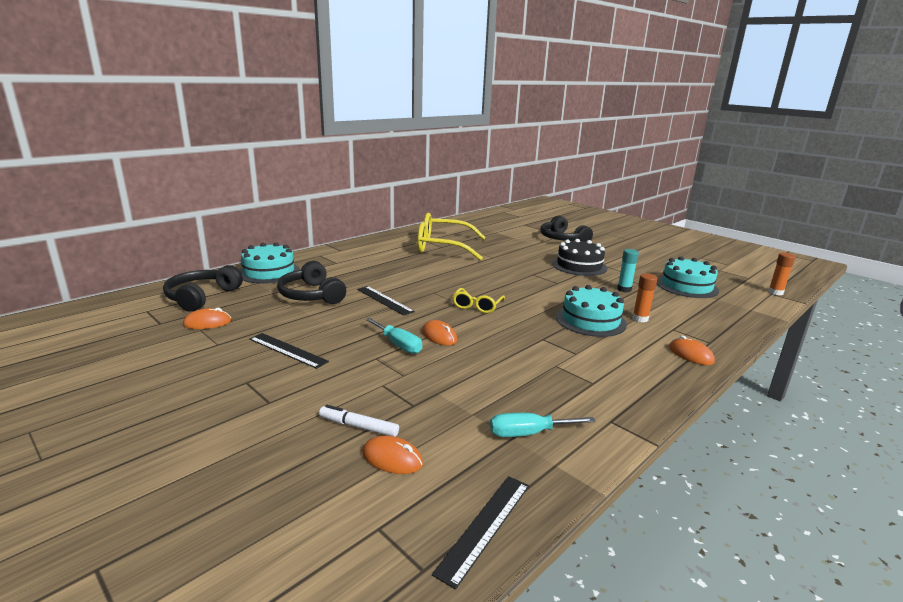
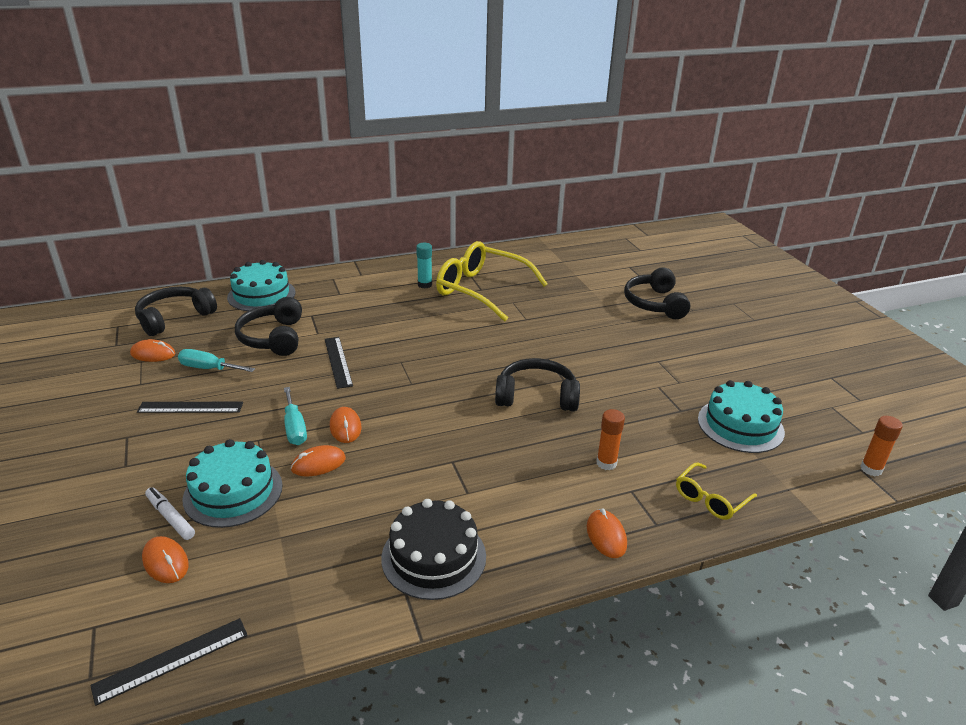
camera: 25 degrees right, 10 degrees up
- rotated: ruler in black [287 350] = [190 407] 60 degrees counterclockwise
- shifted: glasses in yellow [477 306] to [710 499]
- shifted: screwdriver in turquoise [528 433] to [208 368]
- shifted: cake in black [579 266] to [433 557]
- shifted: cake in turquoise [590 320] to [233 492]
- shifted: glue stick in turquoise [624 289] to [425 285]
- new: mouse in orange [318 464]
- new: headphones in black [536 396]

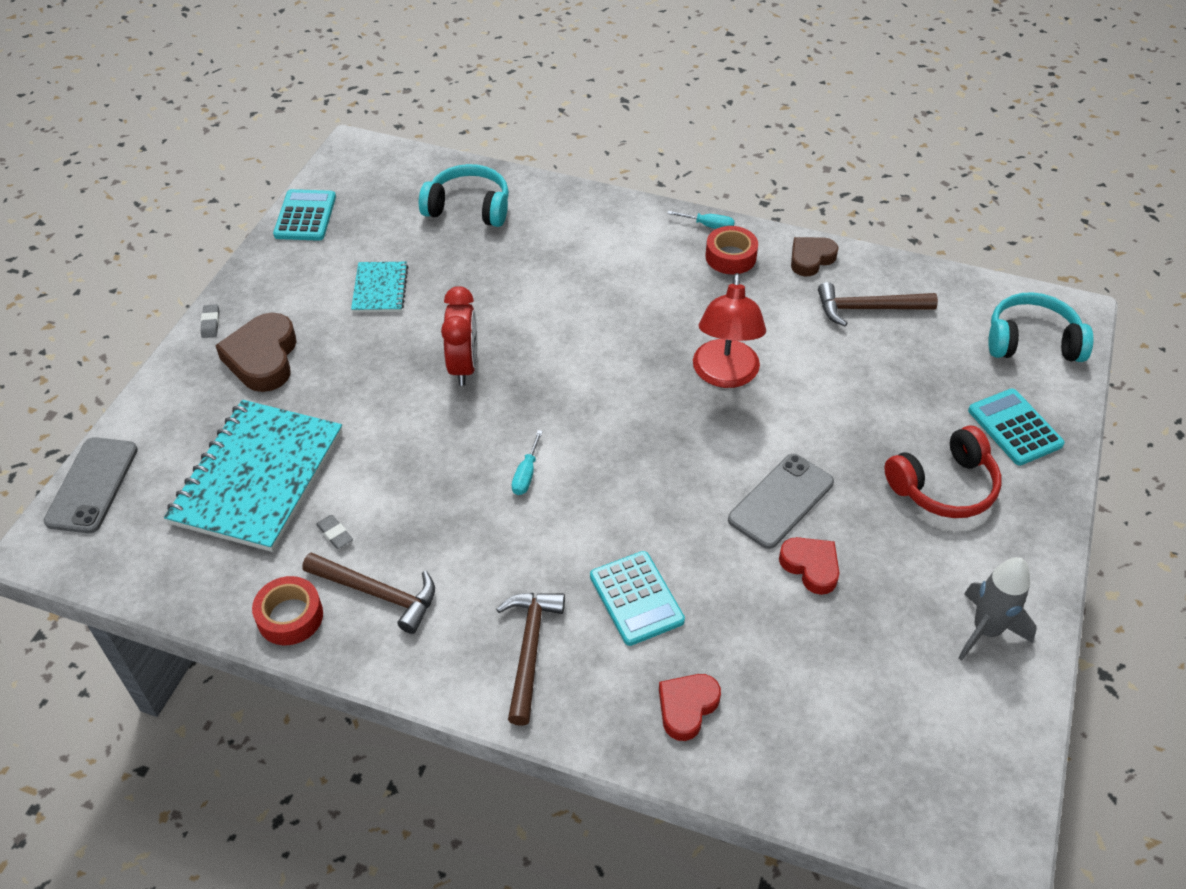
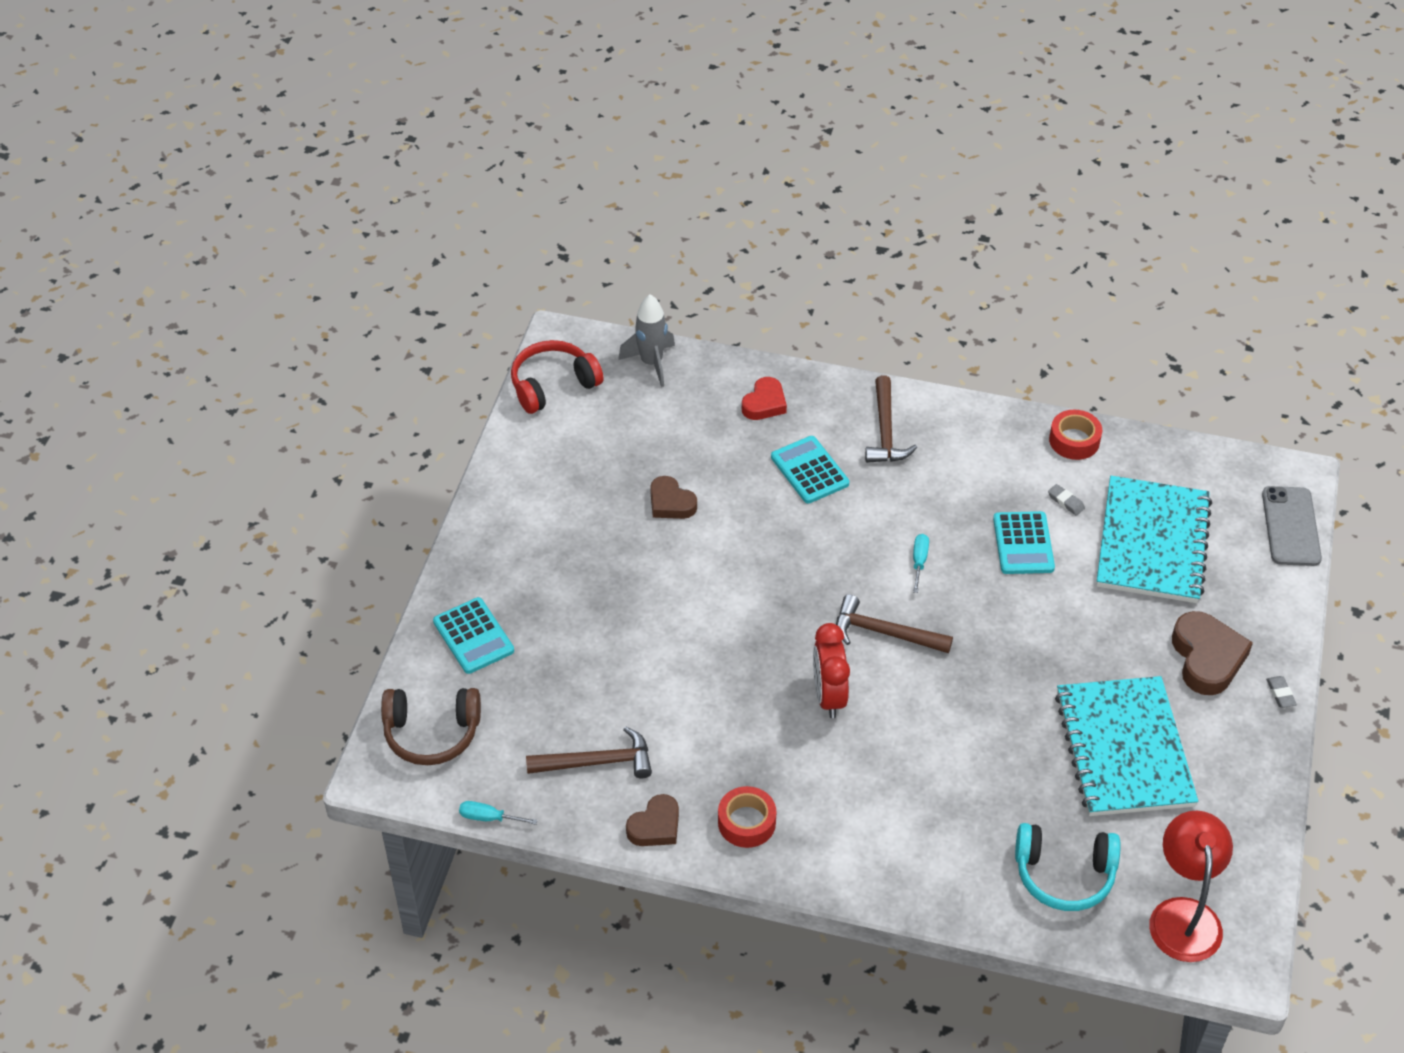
camera: 175 degrees right, 0 degrees up
- shifted: calculator in turquoise [305 216] to [1023 544]
- shifted: hammer in brown [378 594] to [884 632]
- scaled: notebook in turquoise [380 289] = [1124 749] x2.04
- shifted: clock in red [463 366] to [829 696]
- shifted: screwdriver in turquoise [708 226] to [489 818]
- shifted: lamp in red [725 375] to [1183 915]
- gone: phone in grey [781 501]
- repainted: heart in red [811 567] to heart in brown [671 503]
- shifted: headphones in red [944 486] to [553 385]
- shifted: rocket in grey [986 630] to [651 363]
- repainted: headphones in turquoise [1032 341] to headphones in brown [432 733]

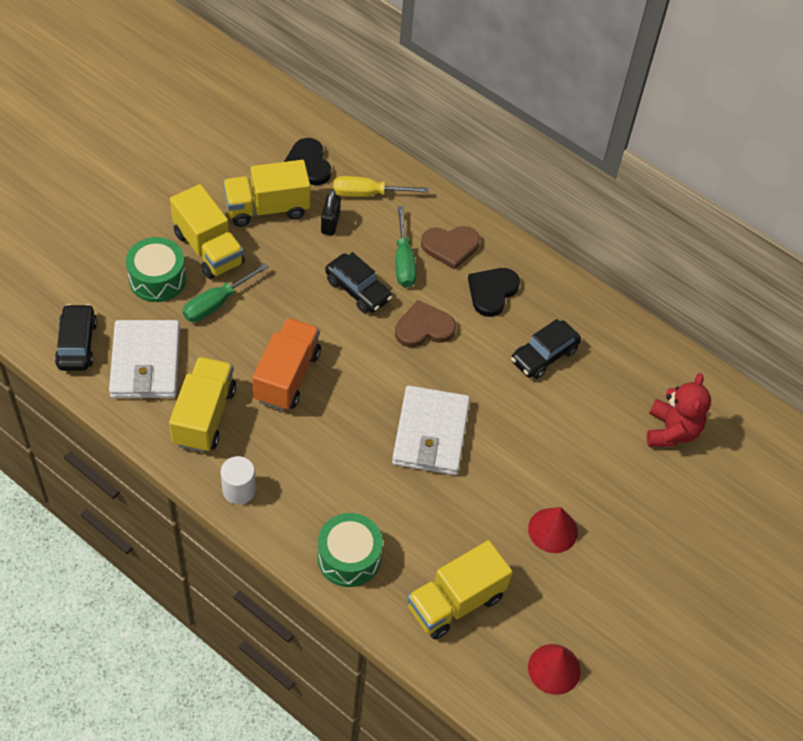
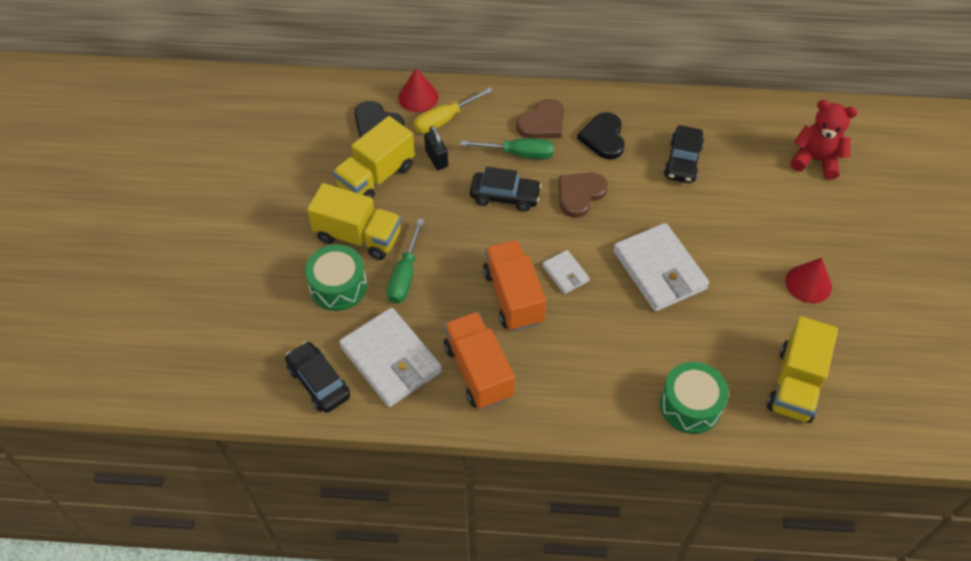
camera: 30 degrees left, 0 degrees up
- repainted: truck in yellow [204 416] to truck in orange [478 371]
- gone: cylinder in white [239 490]
- rotated: screwdriver in green [403 261] = [518 154] 45 degrees counterclockwise
- shifted: cone in red [554 669] to [418 97]
- rotated: teddy bear in red [671 431] = [816 160] 45 degrees counterclockwise
- new: wallet in white [565 273]

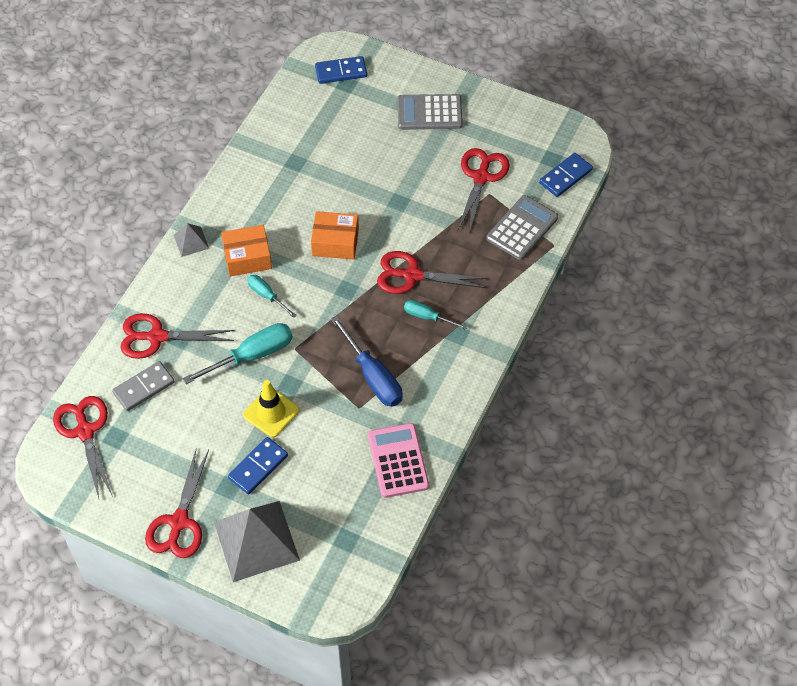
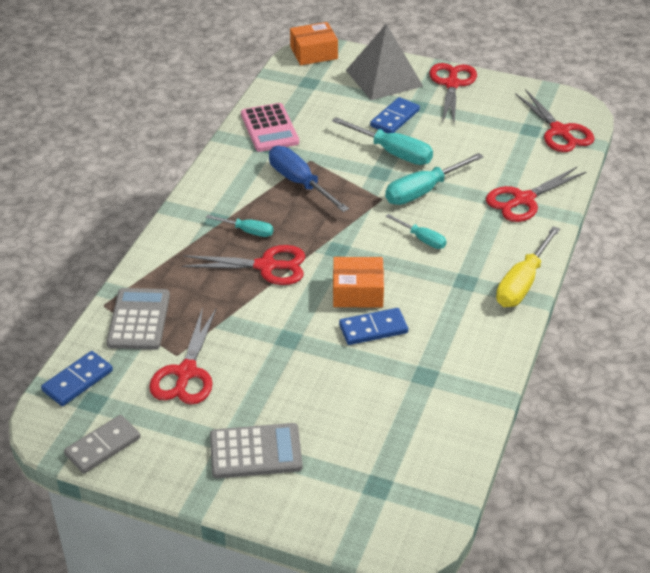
camera: 175 degrees right, 15 degrees down
- shifted: domino in grey [144 388] to [102 446]
- rotated: scissors in red [157 337] = [523 200] 150 degrees clockwise
- swapped: pyramid in grey [191 241] to screwdriver in yellow [522 283]
- shifted: box in orange [247 257] to [314 53]
- swapped: traffic cone in yellow [271 412] to screwdriver in turquoise [392 152]
- shifted: domino in blue [341 72] to [373 329]
- rotated: calculator in grey [522 228] = [139 320] 150 degrees clockwise

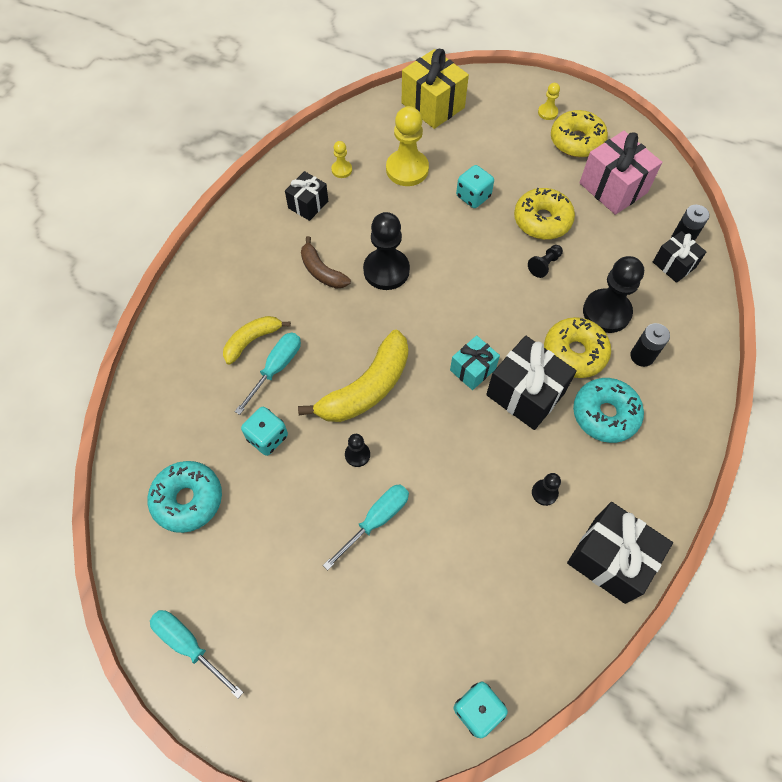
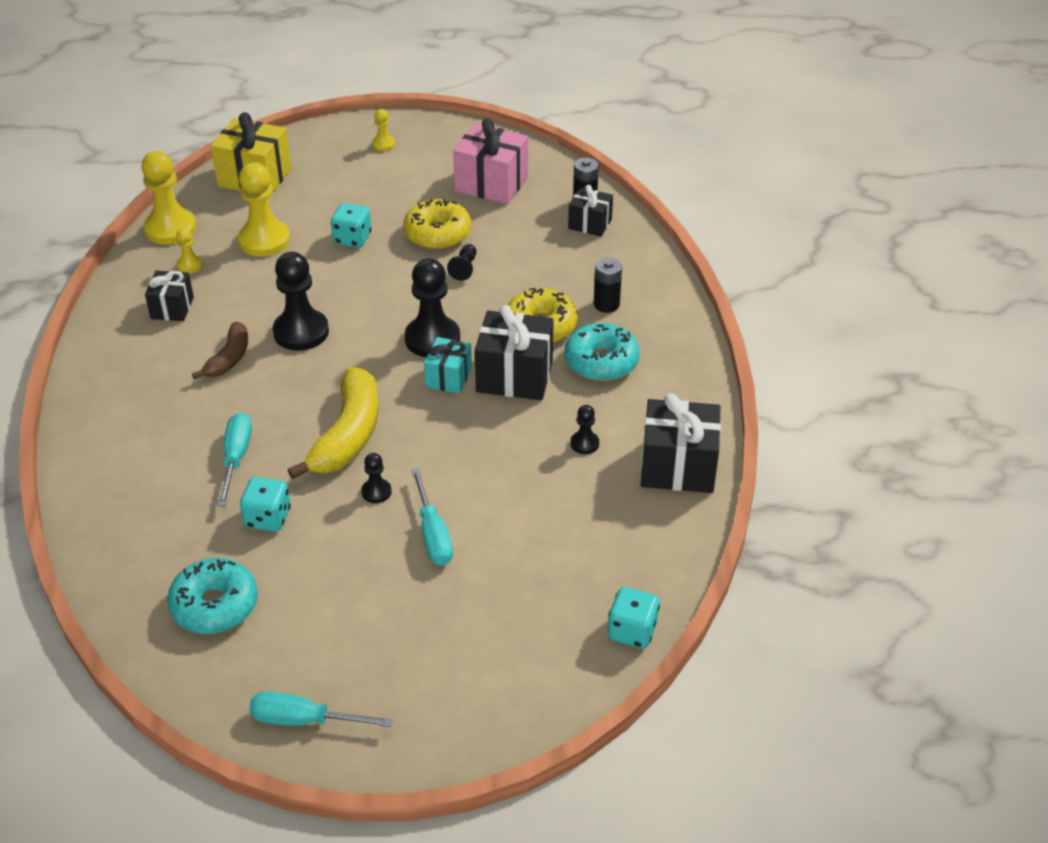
camera: 30 degrees left, 20 degrees down
- gone: banana in yellow [252 340]
- rotated: banana in brown [322 271] = [229 358] 90 degrees counterclockwise
- rotated: screwdriver in turquoise [376 520] = [433 534] 150 degrees clockwise
- gone: donut in yellow [576 141]
- shifted: pawn in black [606 312] to [432 339]
- new: pawn in yellow [170 229]

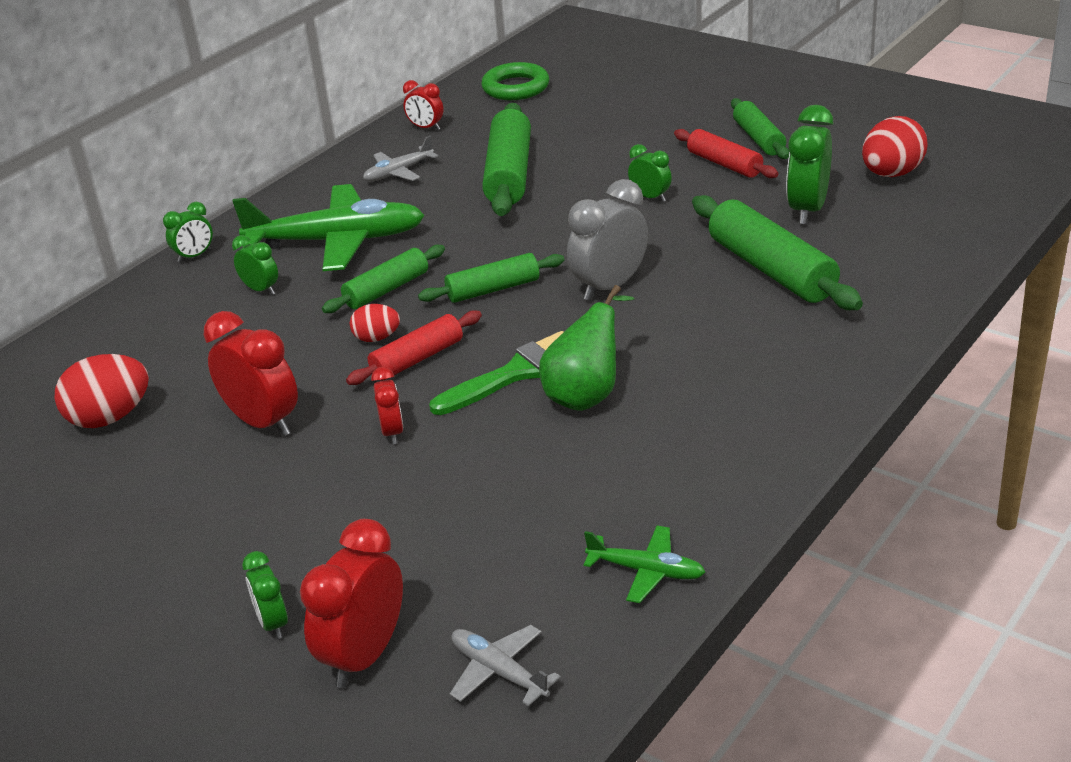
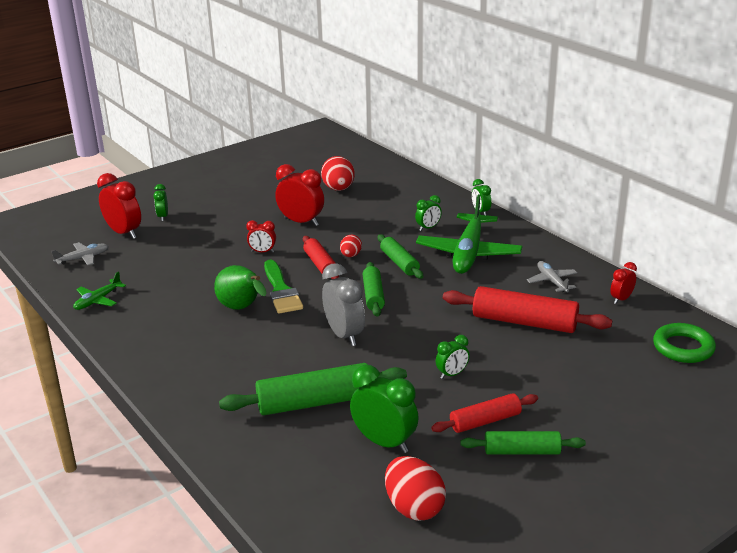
camera: 105 degrees right, 5 degrees down
- rotated: clock in red [263 422] = [301 222] 120 degrees counterclockwise
- rotated: clock in green [273 623] = [163 217] 90 degrees counterclockwise
- repainted: rolling pin in green [509 174] to rolling pin in red [524 322]

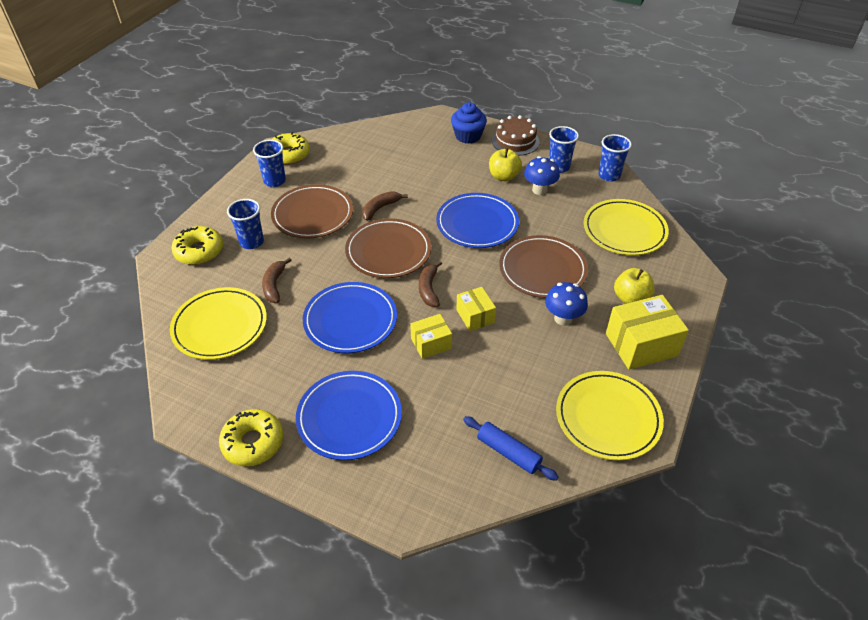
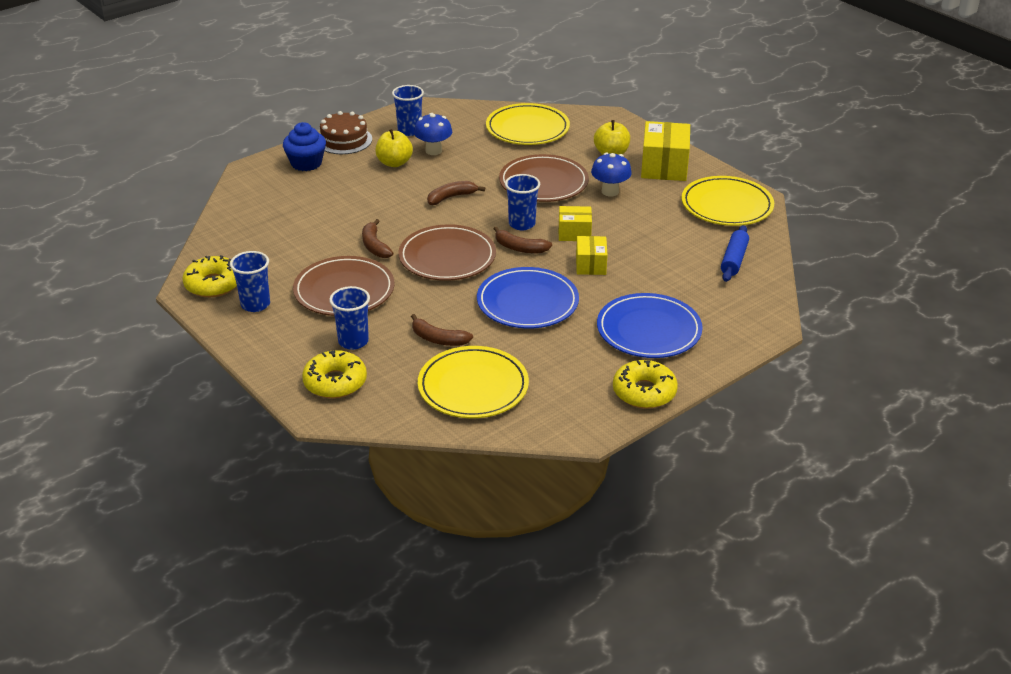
camera: 65 degrees left, 10 degrees down
- swapped: plate in blue [477 224] to banana in brown [451 197]
- rotated: rolling pin in blue [508 453] = [734 260] 45 degrees counterclockwise
- shifted: cup in blue [609 175] to [522 224]

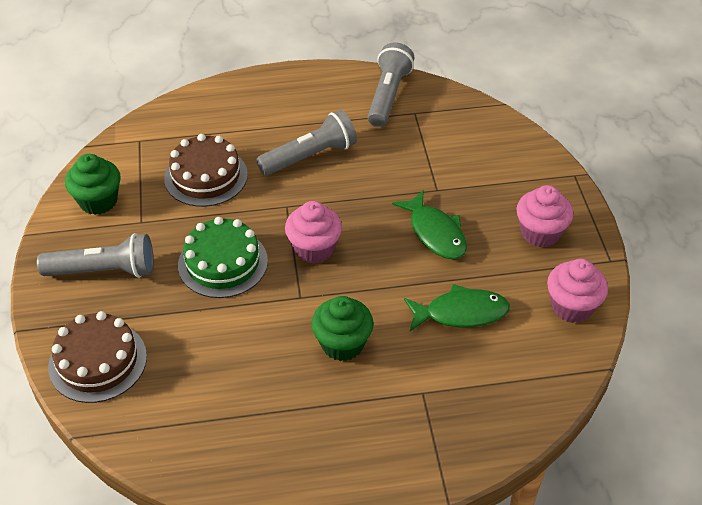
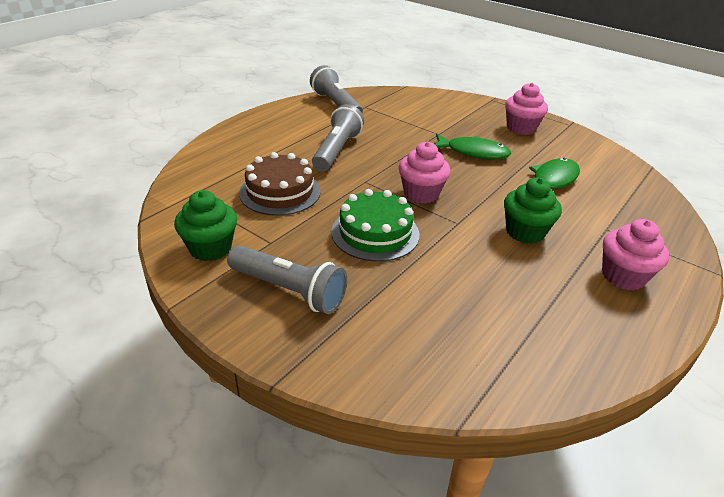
camera: 45 degrees left, 10 degrees down
- rotated: flashlight in grey [103 271] = [289 290] 75 degrees clockwise
- gone: cake in brown [98 361]
- shifted: cupcake in pink [572 307] to [623 276]

